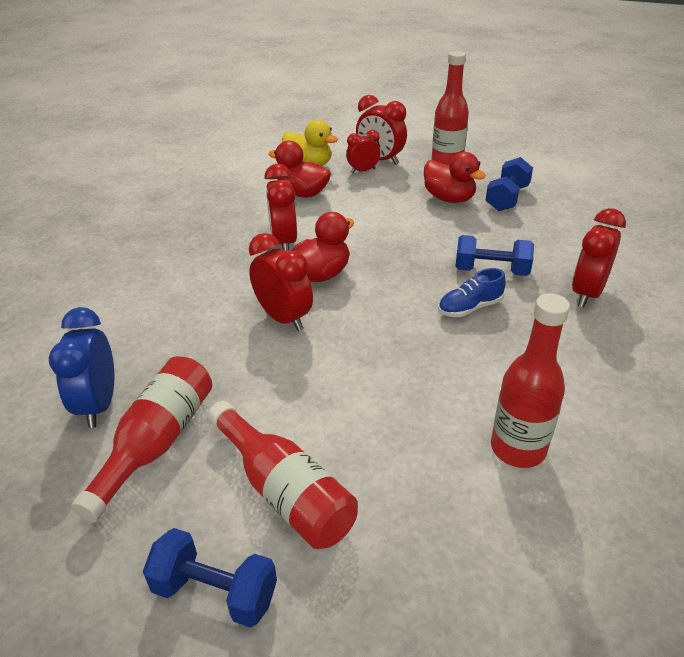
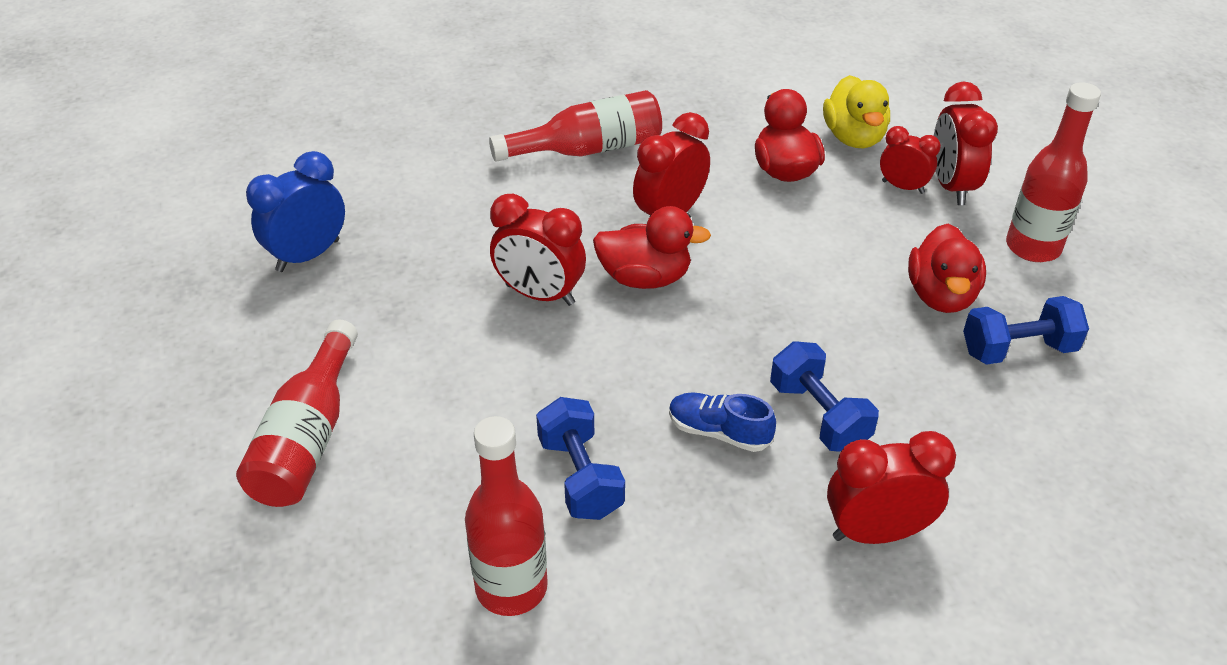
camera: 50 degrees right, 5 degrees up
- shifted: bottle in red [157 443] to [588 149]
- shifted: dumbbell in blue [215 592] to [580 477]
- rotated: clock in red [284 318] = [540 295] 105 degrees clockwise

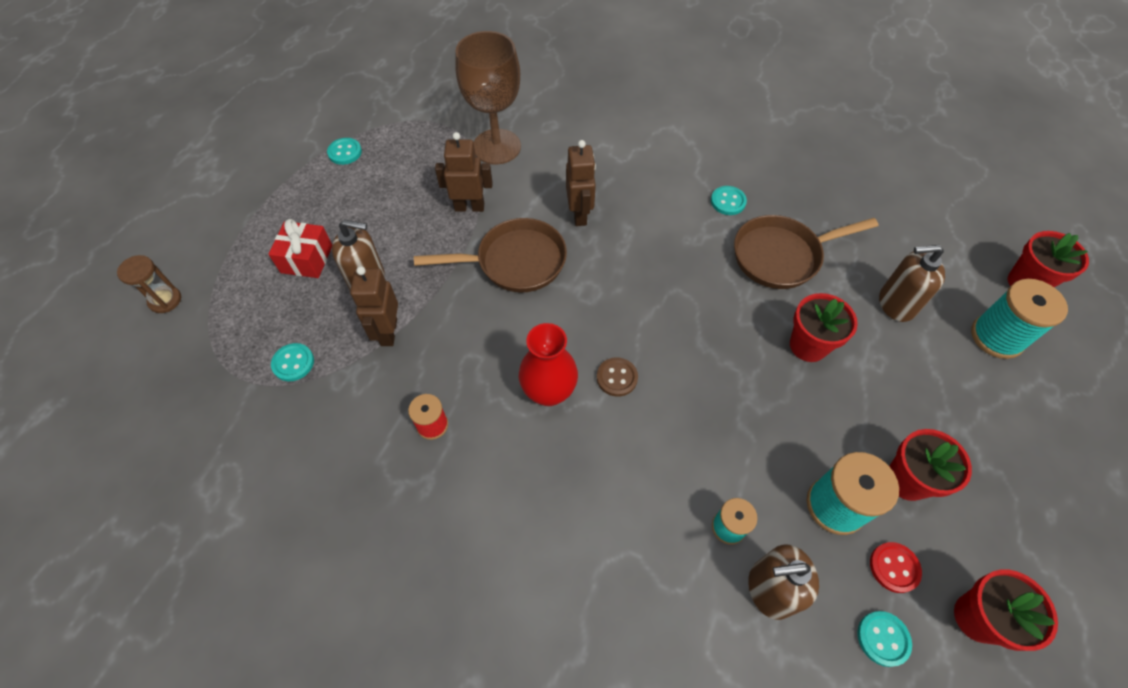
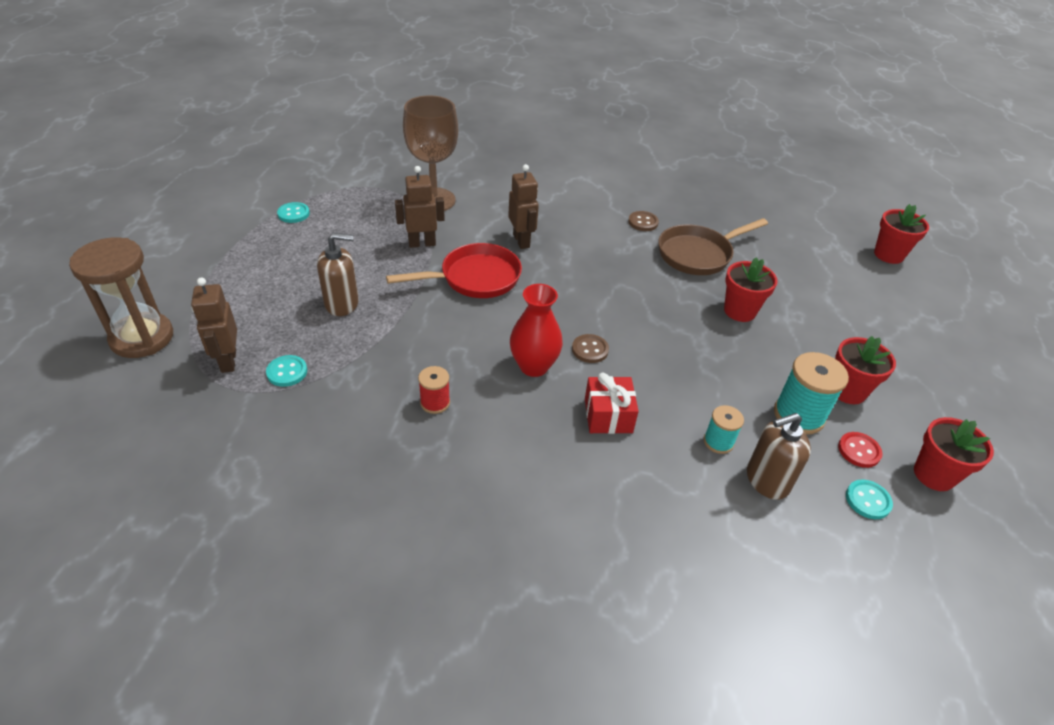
camera: 15 degrees left, 15 degrees down
- scaled: hourglass in brown [165 300] = [142 338] x1.91
- shifted: gift in red [307 259] to [608 416]
- shifted: robot in brown [388 332] to [228 361]
- repainted: pan in brown [515 262] to pan in red [475 278]
- repainted: button in turquoise [728 201] to button in brown [643 222]
- gone: soap dispenser in brown [896 304]
- gone: spool in turquoise [996 337]

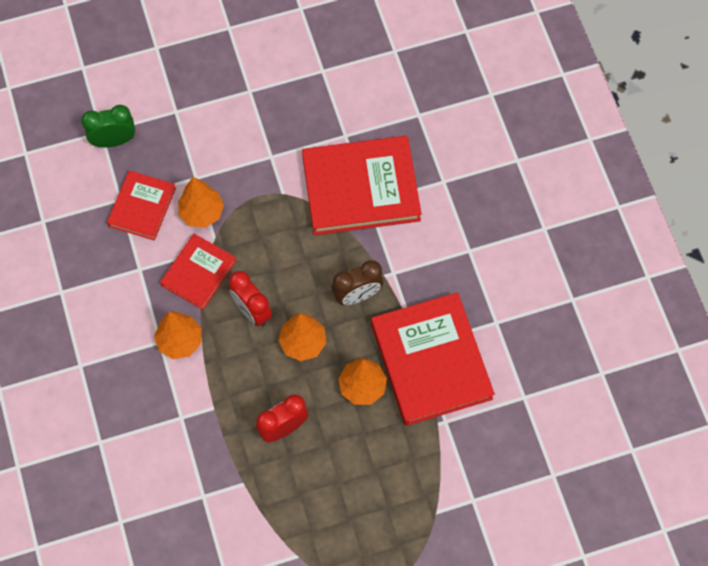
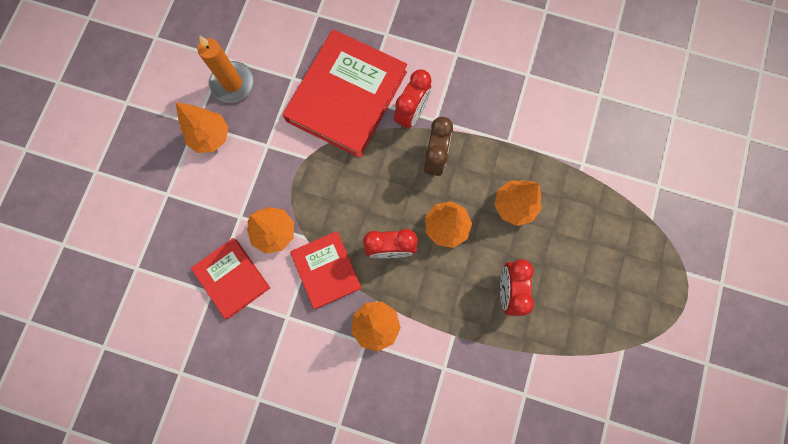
camera: 55 degrees left, 10 degrees up
- gone: clock in green [114 141]
- gone: book in red [431 361]
- new: tree in orange [211 137]
- new: candle in orange [233 83]
- new: clock in red [411 114]

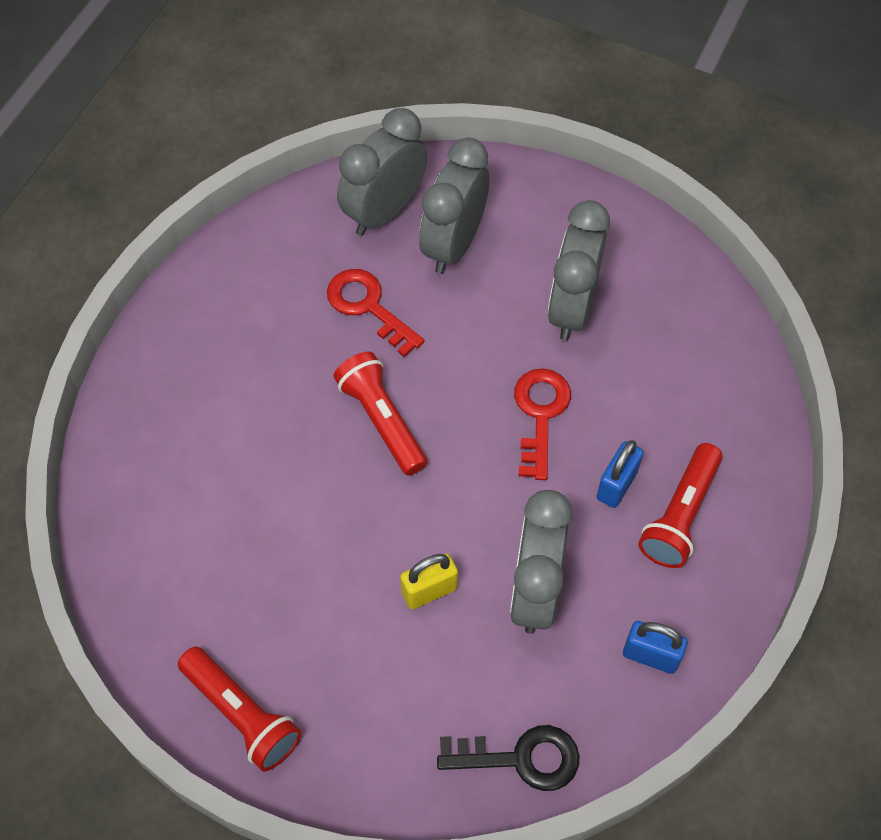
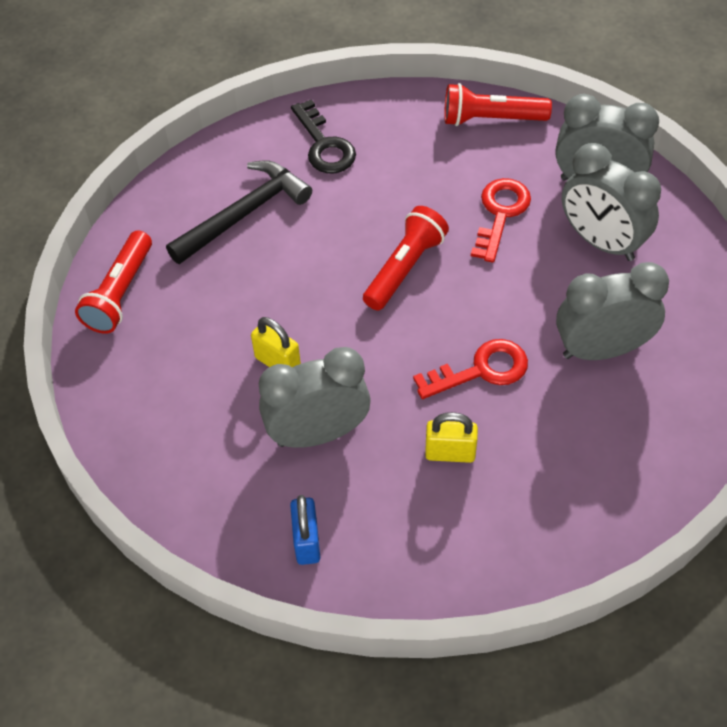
camera: 65 degrees right, 5 degrees down
- rotated: clock in grey [453 245] = [601 242] 135 degrees counterclockwise
- shifted: key in black [521 758] to [324 145]
- repainted: padlock in blue [616 485] to padlock in yellow [450 453]
- shifted: flashlight in red [680 515] to [491 119]
- new: hammer in black [244 214]

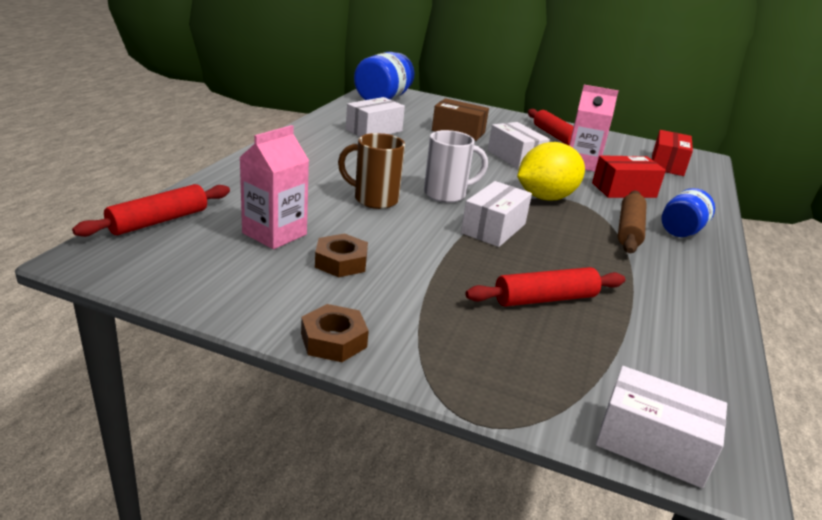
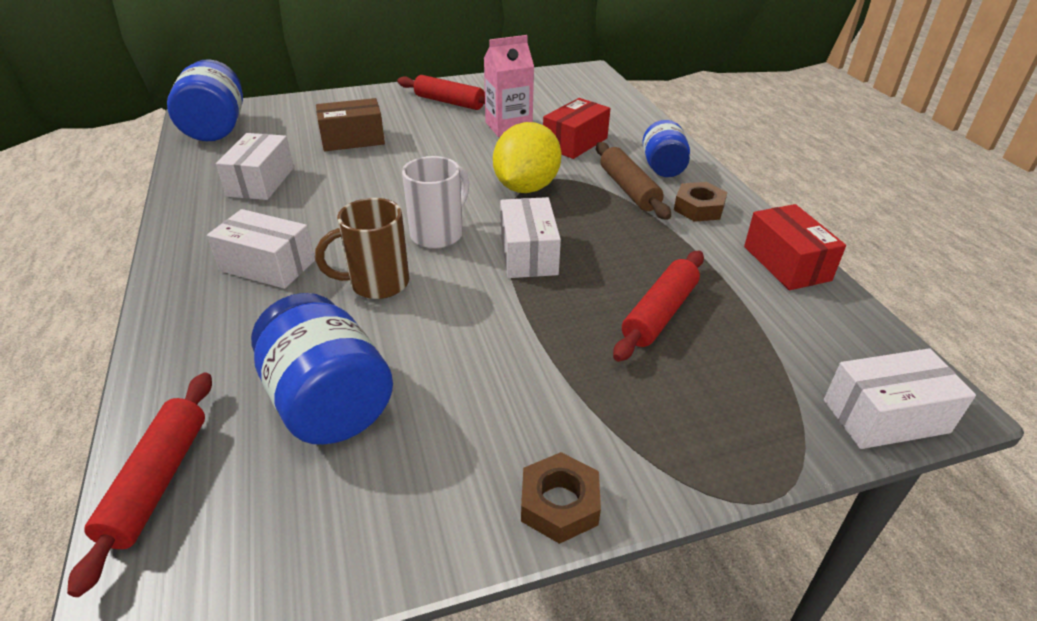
camera: 35 degrees left, 10 degrees up
- swapped: carton in pink [274 234] to jar in blue [329 403]
- shifted: nut in brown [341 262] to [699 208]
- shifted: box in white [515 158] to [267 265]
- shifted: box in red [667 164] to [786 263]

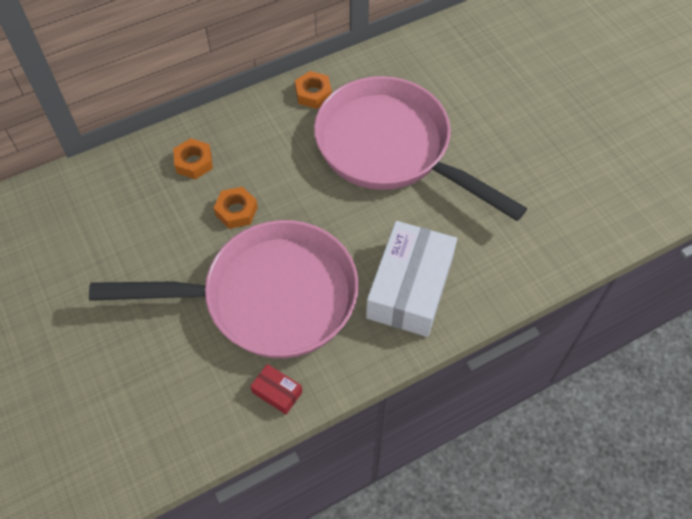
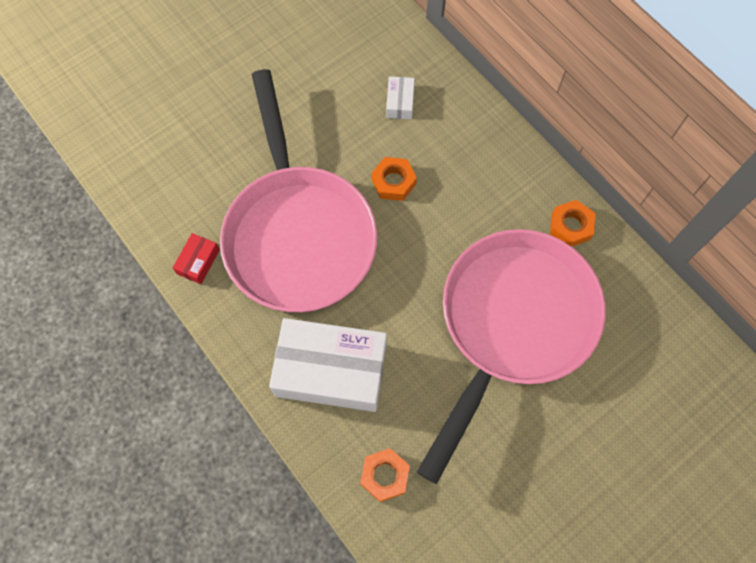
camera: 80 degrees right, 10 degrees up
- shifted: nut in orange [194 162] to [385 476]
- new: box in white [400 102]

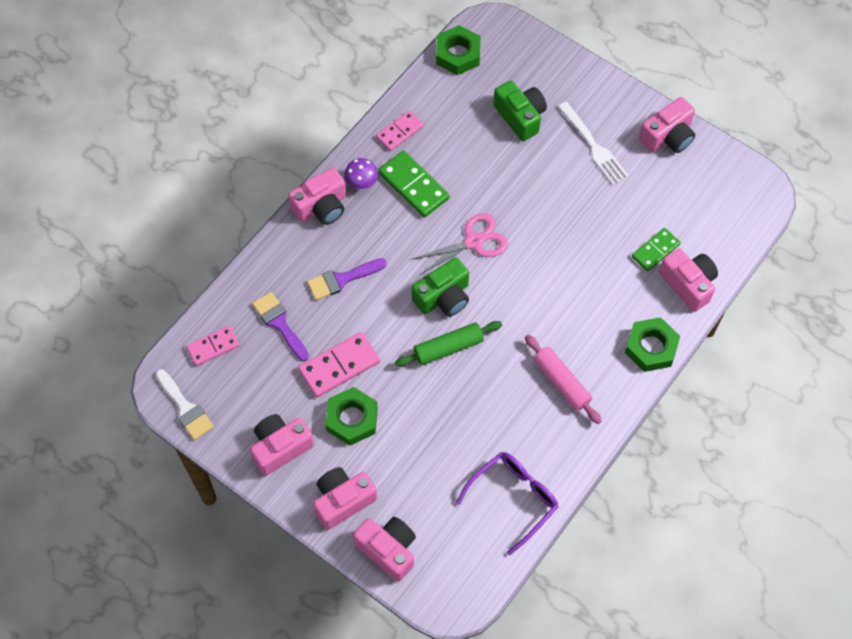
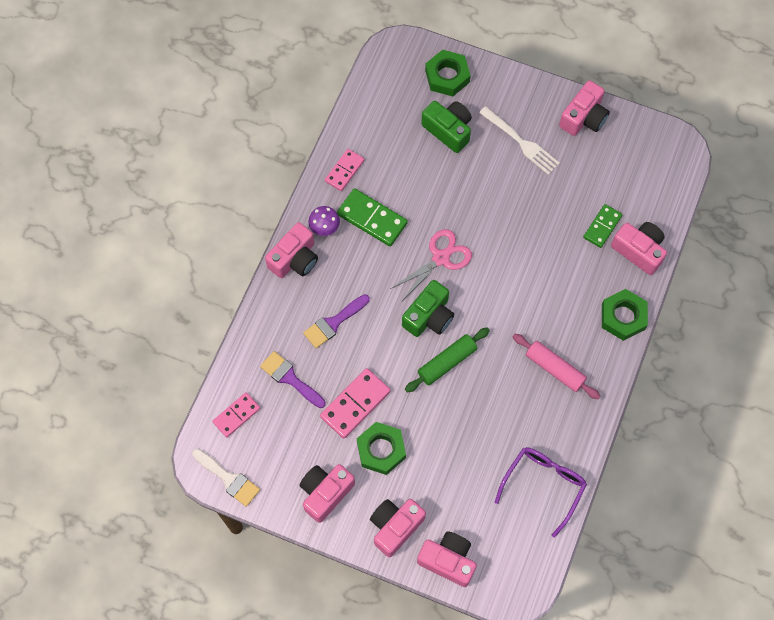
camera: 15 degrees left, 5 degrees up
- shifted: nut in green [458 54] to [447 76]

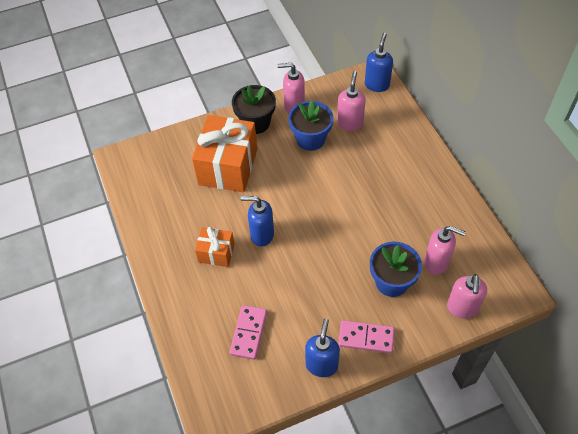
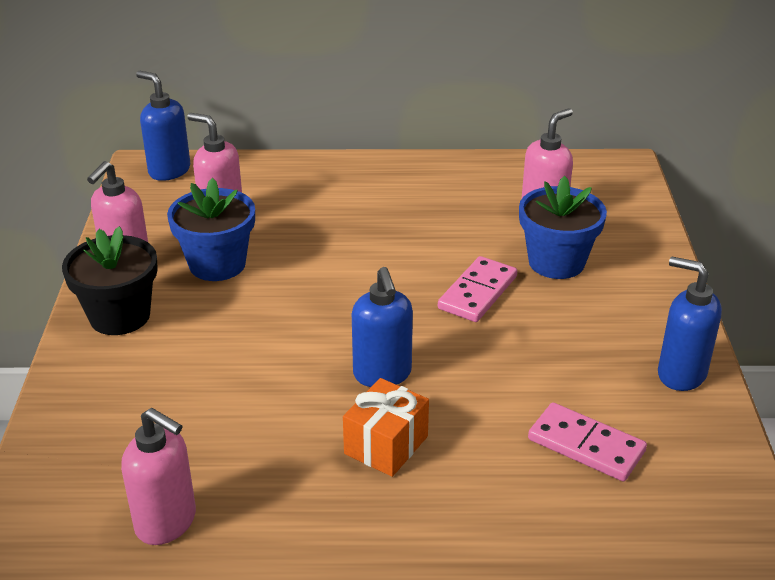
camera: 70 degrees left, 20 degrees down
- gone: gift in orange [228 167]
- rotated: soap dispenser in blue [261 235] = [382 374] 45 degrees counterclockwise
- shifted: domino in pink [366 338] to [478 293]
- shifted: soap dispenser in pink [462 308] to [166 522]

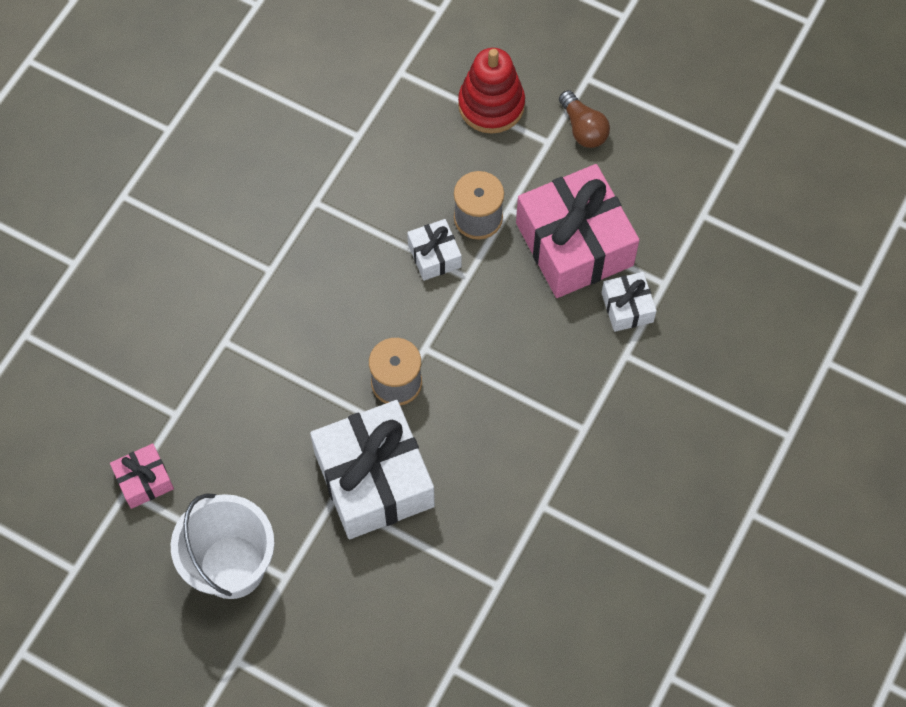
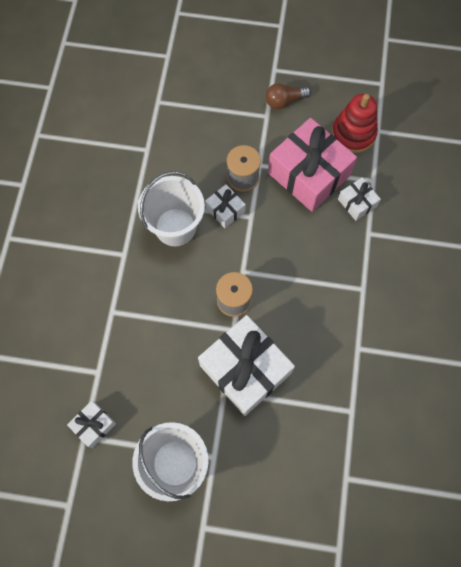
camera: 20 degrees left, 5 degrees up
- repainted: gift in pink [144 480] to gift in white [94 425]
- shifted: stacking toy in red [491 105] to [353 134]
- rotated: light bulb in brown [583 128] = [284 101] 120 degrees clockwise
- new: bucket in white [175 227]

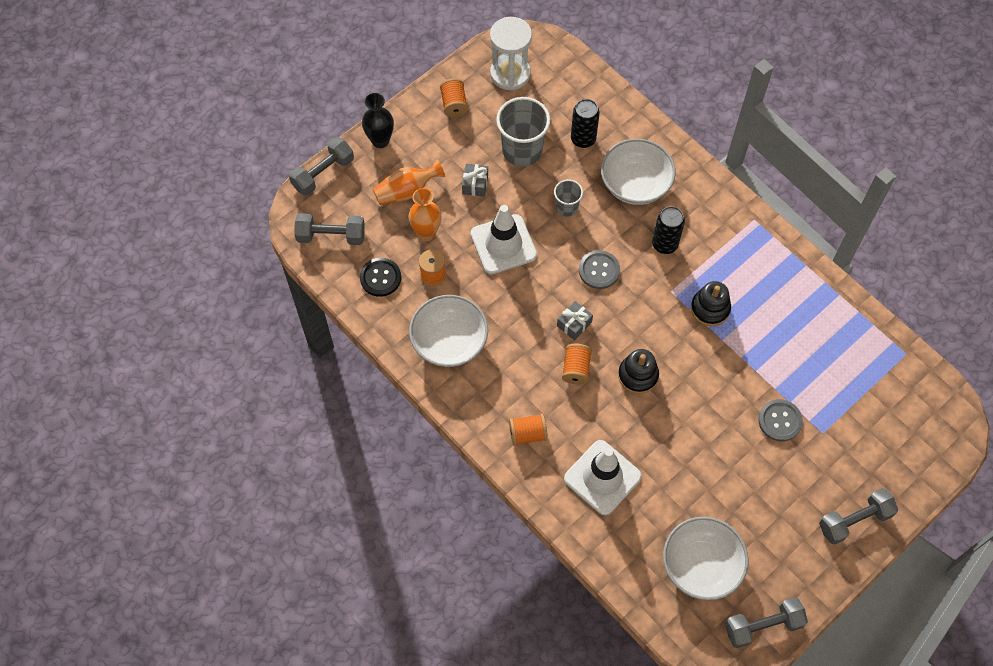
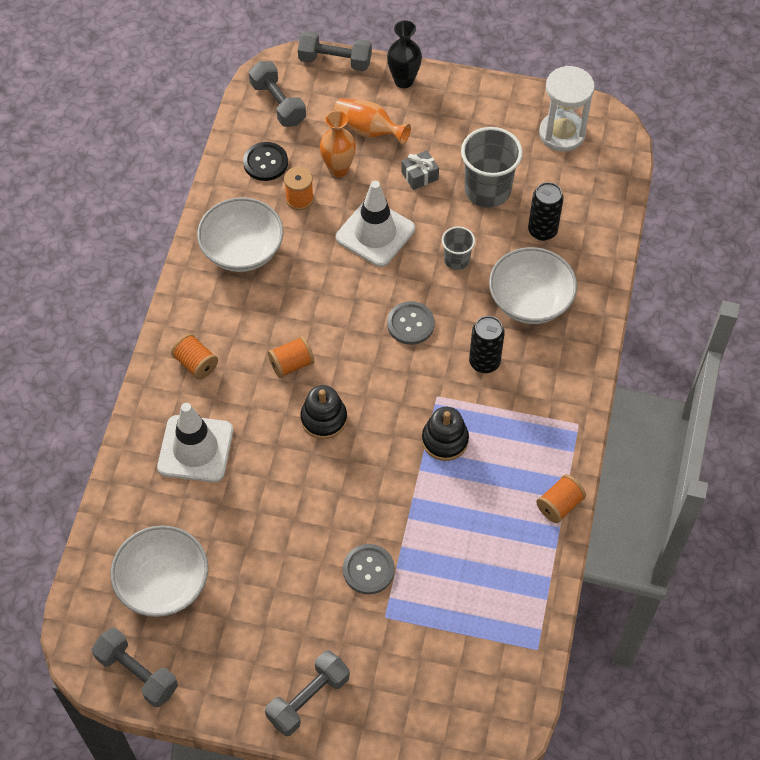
camera: 55 degrees right, 5 degrees down
- shifted: spool in orange [454 104] to [559 505]
- gone: gift in grey [574 324]
- rotated: dumbbell in grey [854 520] = [308 698] 75 degrees counterclockwise

